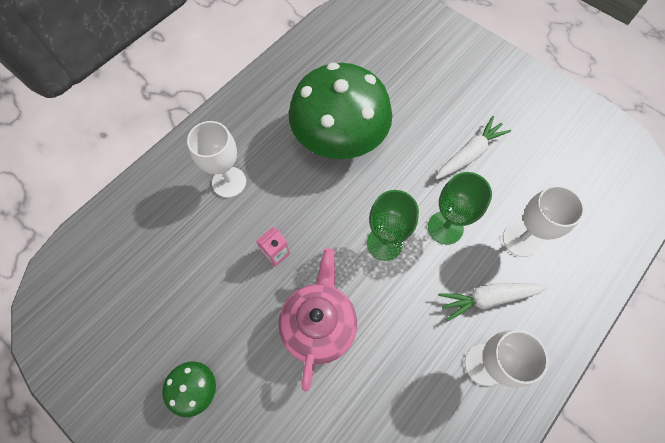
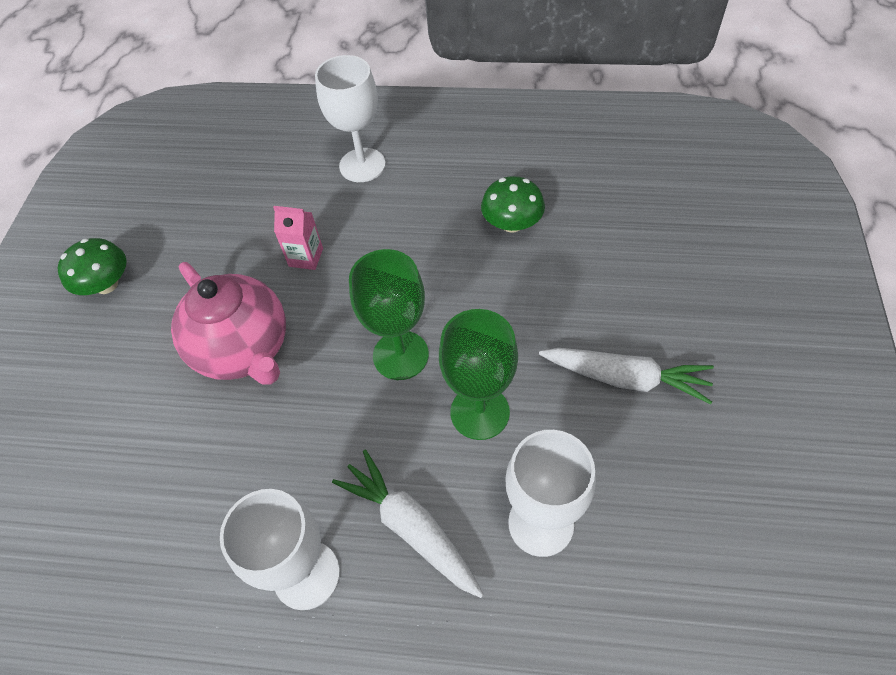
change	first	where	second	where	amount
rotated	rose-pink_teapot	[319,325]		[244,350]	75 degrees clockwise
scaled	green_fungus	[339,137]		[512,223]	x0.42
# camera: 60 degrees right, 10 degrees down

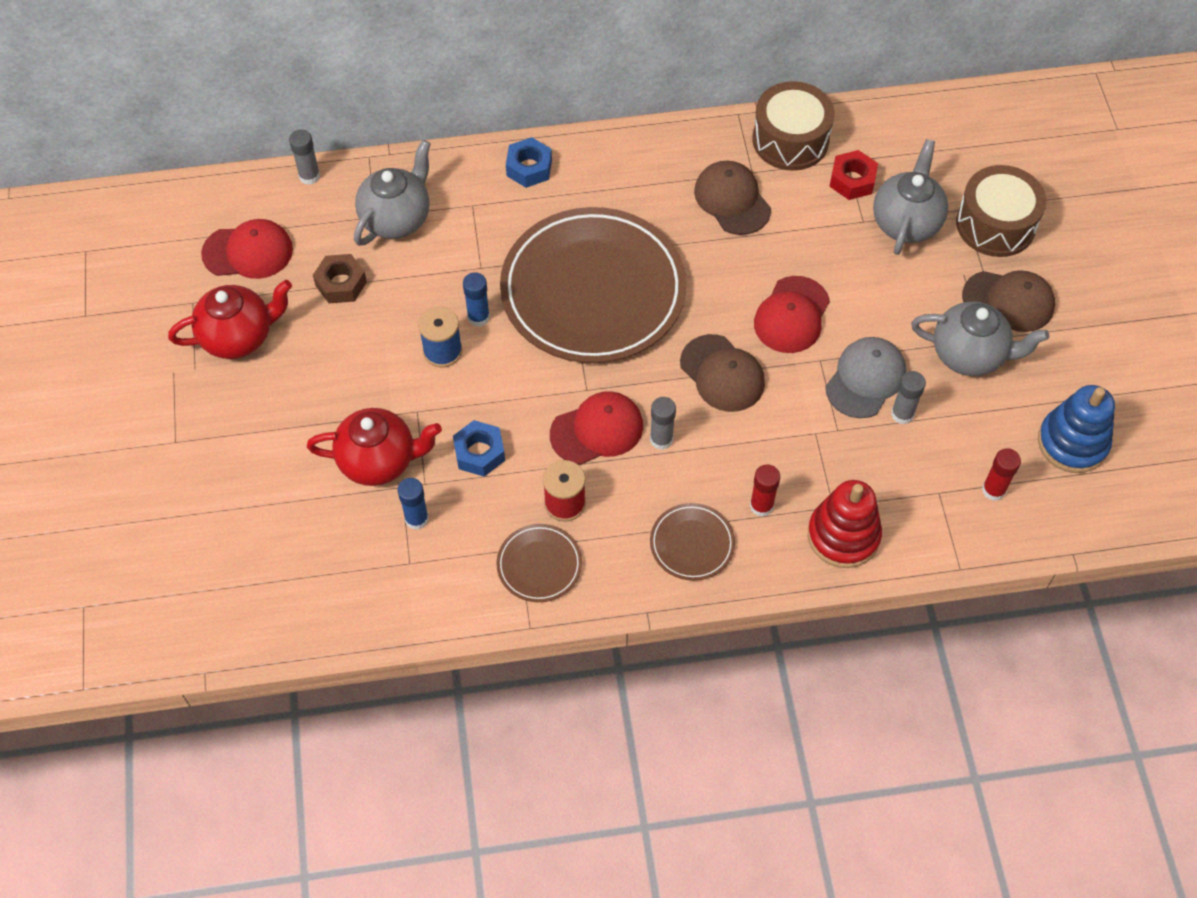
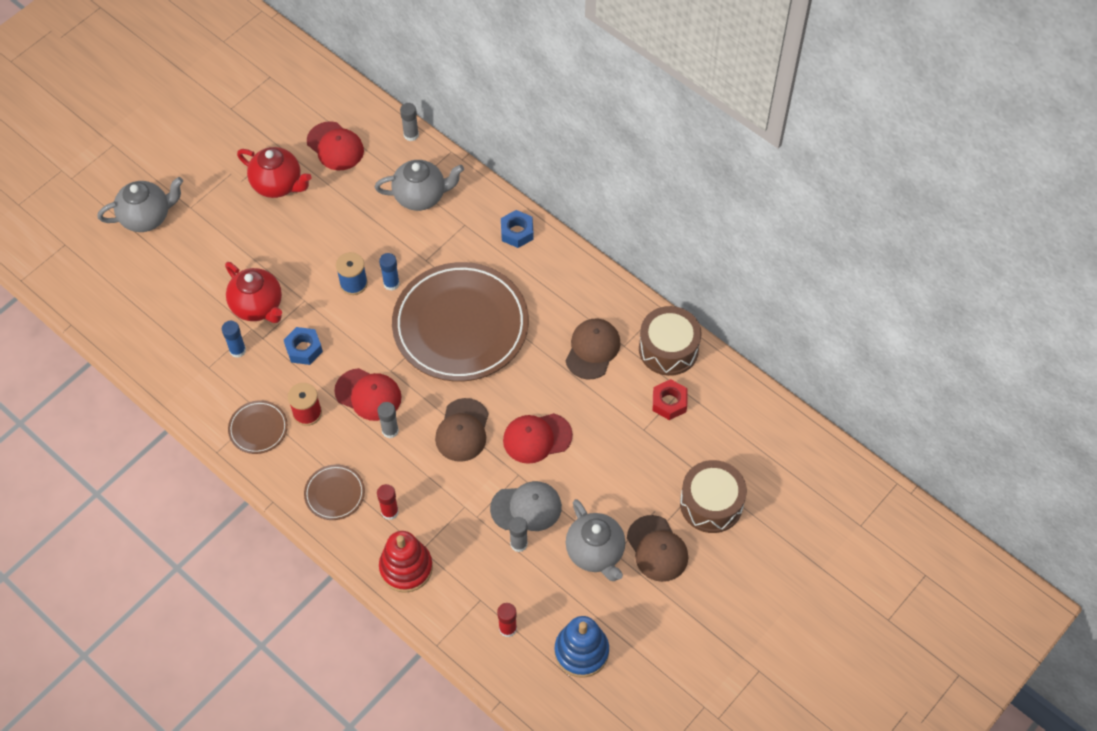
change	first	where	second	where	amount
gone	brown_hex_nut	[341,284]			
shifted	gray_teapot	[906,222]		[147,217]	
# camera: 50 degrees right, 0 degrees up

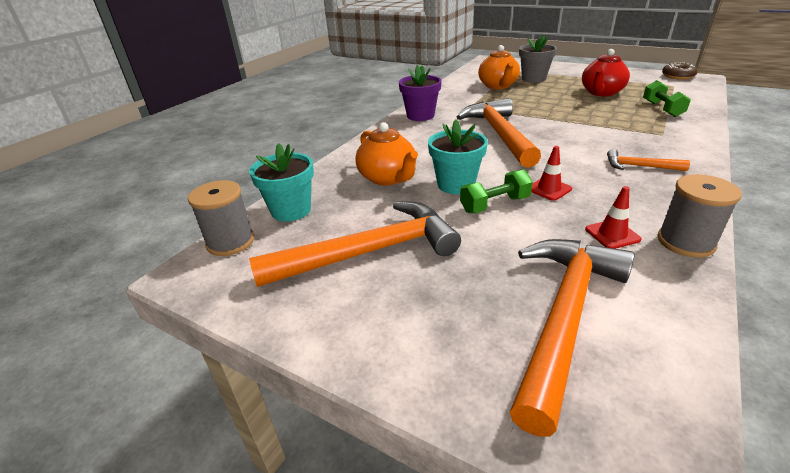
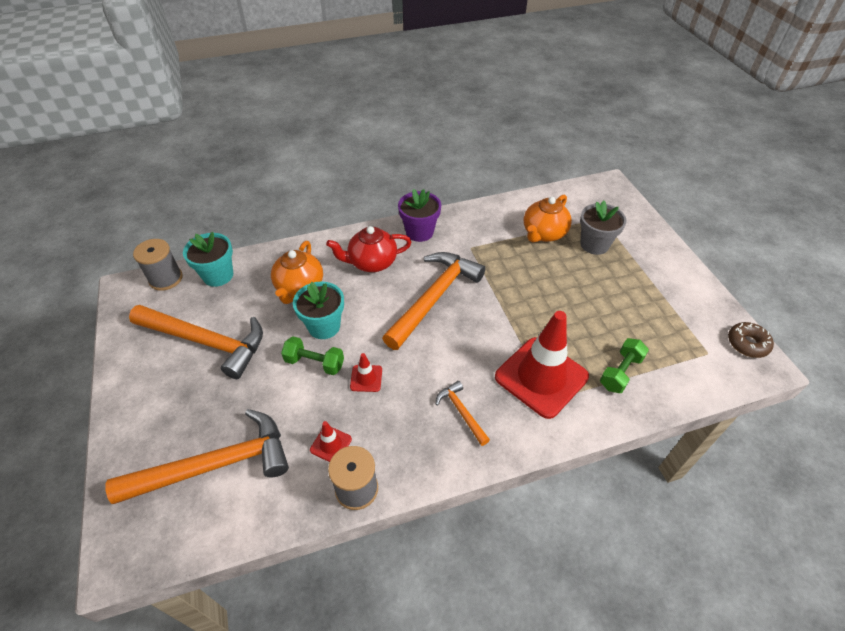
change	first	where	second	where	amount
new			crimson_road_cone	[541,377]	
shifted	crimson_teapot	[601,93]		[372,262]	
# camera: 40 degrees right, 15 degrees up

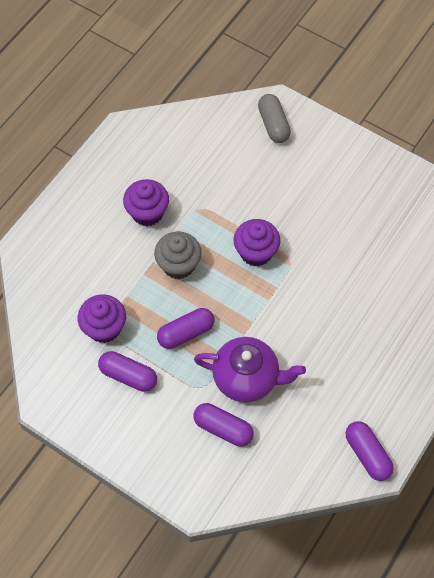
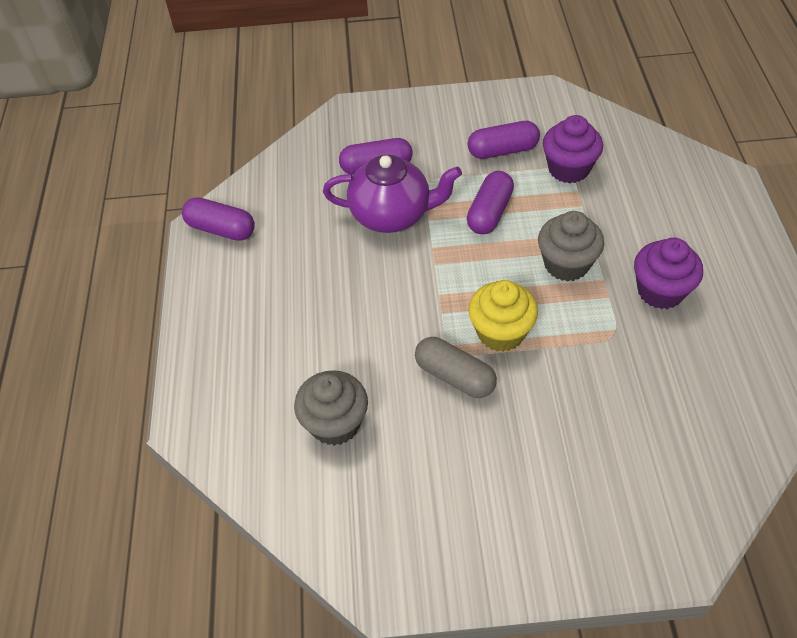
change	first	where	second	where	amount
new			gray_cupcake	[335,423]	
shifted	gray_capsule	[273,124]		[455,376]	
repainted	purple_cupcake	[256,252]	golden_cupcake	[500,332]	
rotated	purple_teapot	[247,378]		[392,215]	150 degrees counterclockwise
# camera: 145 degrees right, 10 degrees down

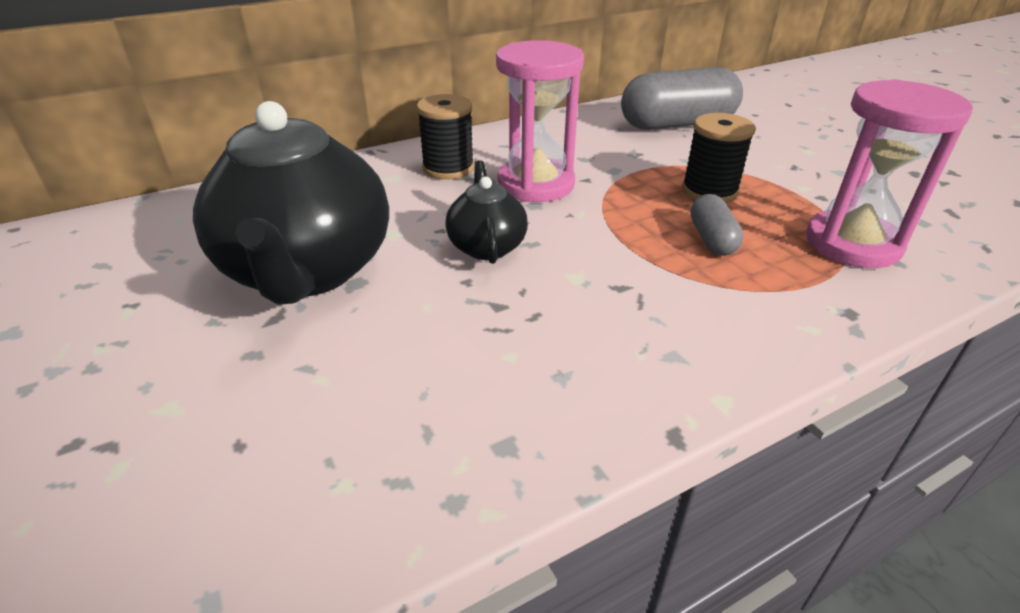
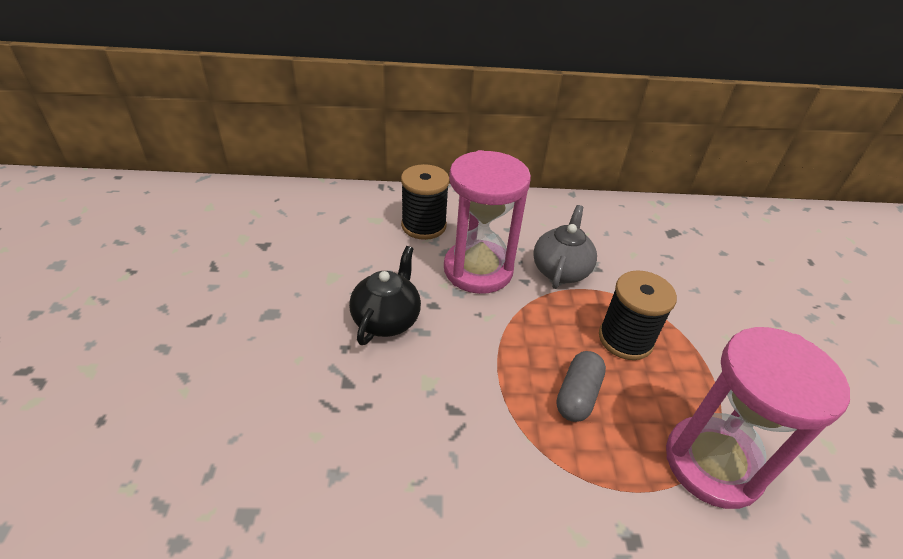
change	first	where	second	where	amount
gone	ebony_teapot	[308,271]			
gone	gray_capsule	[677,124]			
new			gray_teapot	[560,270]	
# camera: 25 degrees right, 5 degrees up

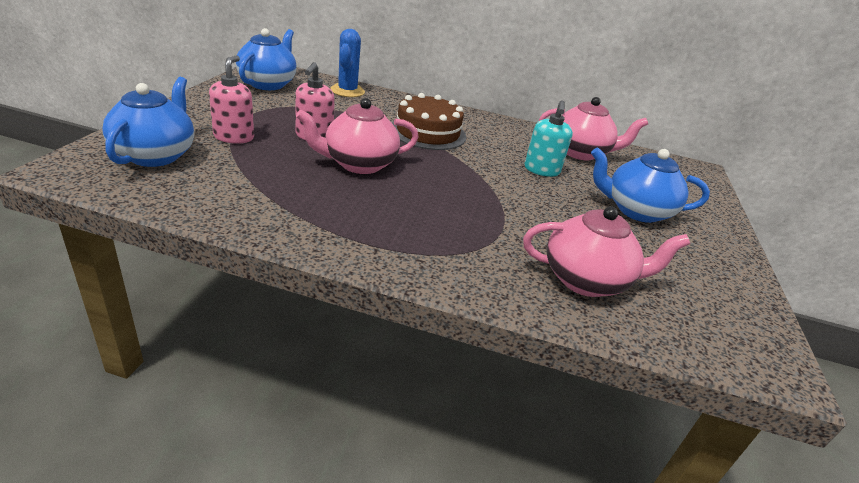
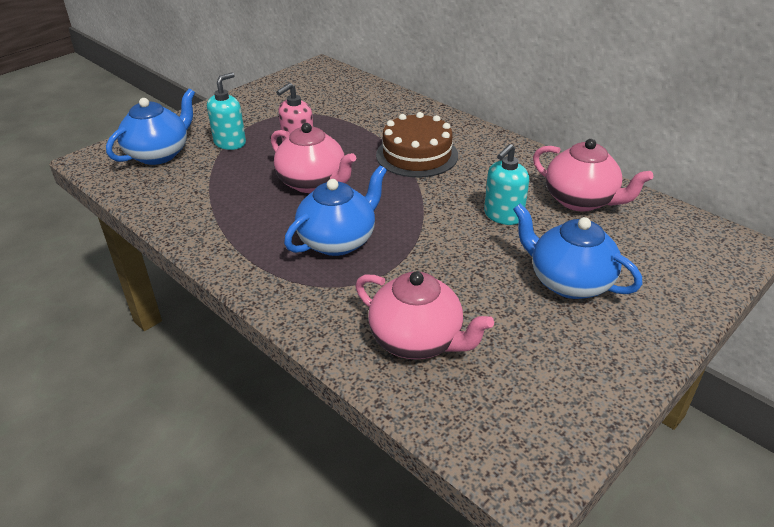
change	first	where	second	where	amount
gone	blue_cactus	[347,91]			
shifted	blue_teapot	[268,84]		[338,241]	
repainted	rose-pink_soap_pump	[234,137]	aqua_soap_pump	[230,143]	
rotated	rose-pink_teapot	[359,164]		[313,183]	150 degrees counterclockwise
# camera: 35 degrees right, 5 degrees up

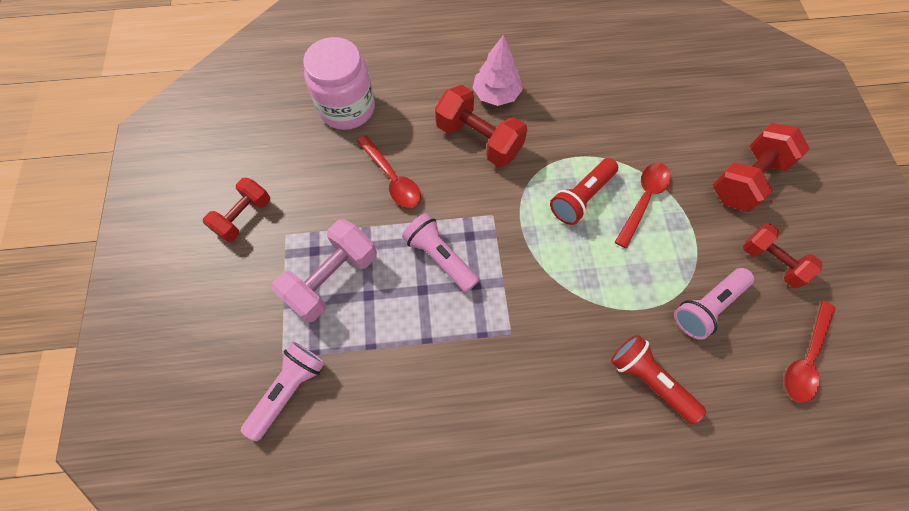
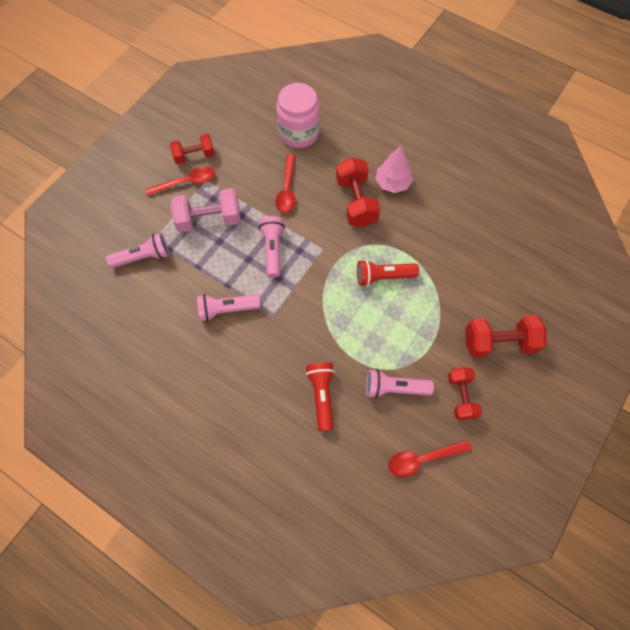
change	first	where	second	where	amount
new			rose-pink_torch	[227,309]	
shifted	crimson_tablespoon	[643,200]		[186,182]	
# camera: 40 degrees right, 0 degrees up

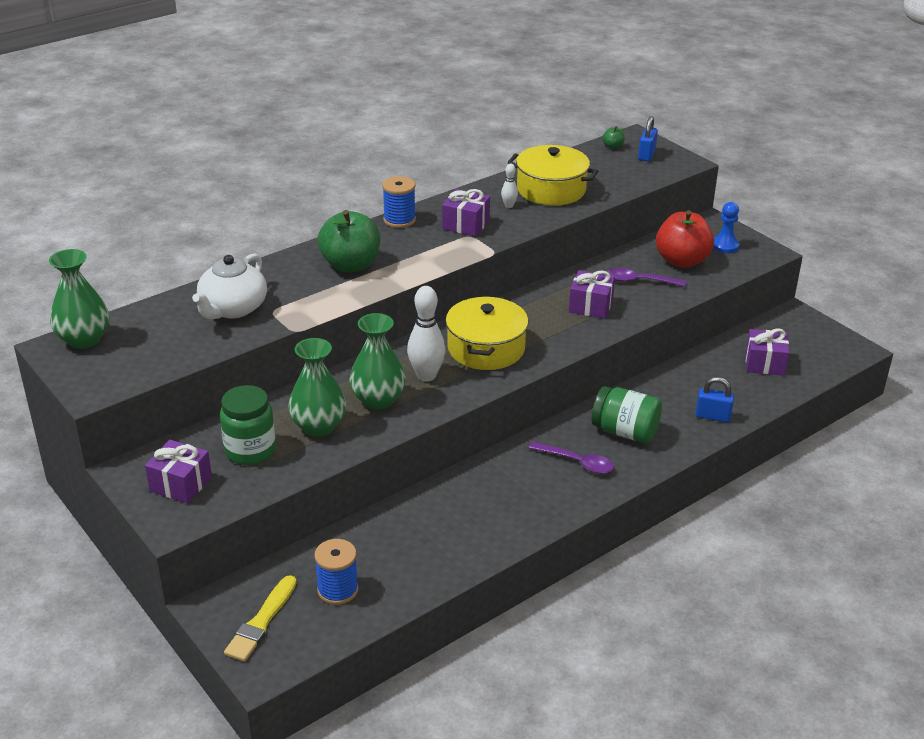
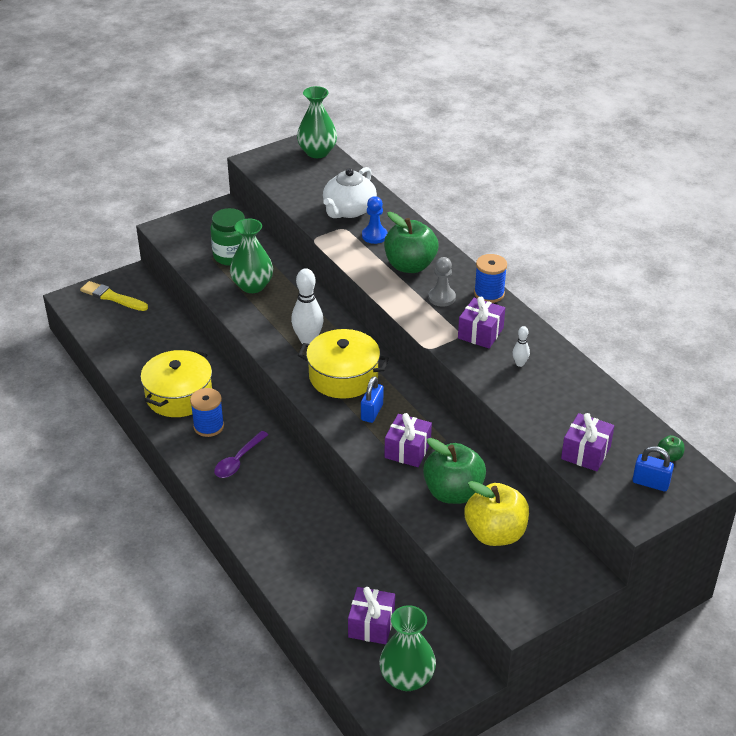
change	first	where	second	where	amount
gone	green_jar	[625,432]			
new			gray_pawn	[441,298]	
shifted	purple_wrapped_gift	[181,484]		[586,453]	
shifted	blue_reel_of_thread	[337,590]		[208,426]	
shifted	green_tall_vase	[378,400]		[407,678]	
shifted	golden_pot	[551,190]		[179,395]	
shifted	blue_padlock	[713,416]		[372,412]	
shifted	blue_pawn	[725,246]		[374,236]	
swapped	purple_tablespoon	[639,281]	green_apple_fruit	[453,492]	
repainted	crimson_apple_fruit	[682,261]	golden_apple_fruit	[495,533]	
rotated	pure_white_teapot	[232,309]		[349,210]	90 degrees counterclockwise
# camera: 95 degrees right, 5 degrees up

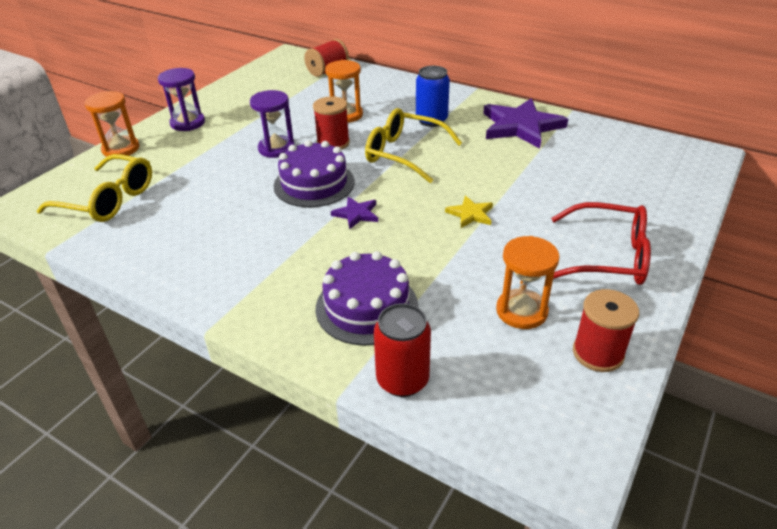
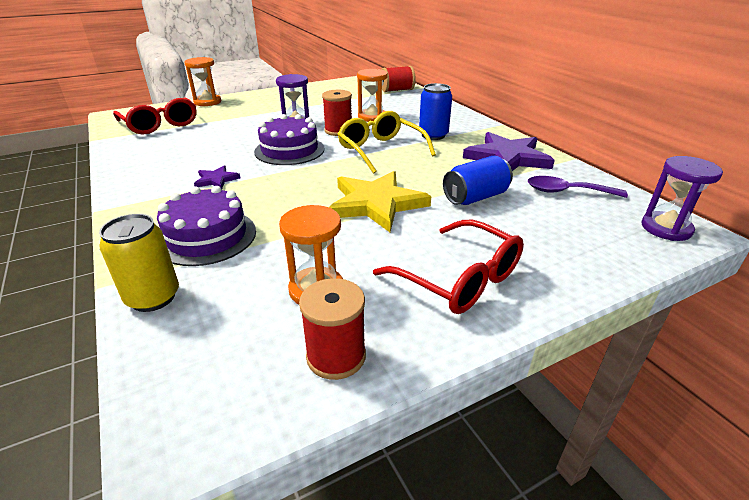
change	first	where	second	where	amount
new			blue_can	[475,197]	
new			purple_tablespoon	[566,192]	
shifted	purple_sandglass	[187,123]		[666,228]	
shifted	purple_star	[356,214]		[216,179]	
repainted	golden_glasses	[109,200]	crimson_glasses	[160,125]	
repainted	crimson_can	[402,380]	golden_can	[153,297]	
scaled	golden_star	[470,214]		[376,204]	x2.12
# camera: 30 degrees right, 5 degrees down

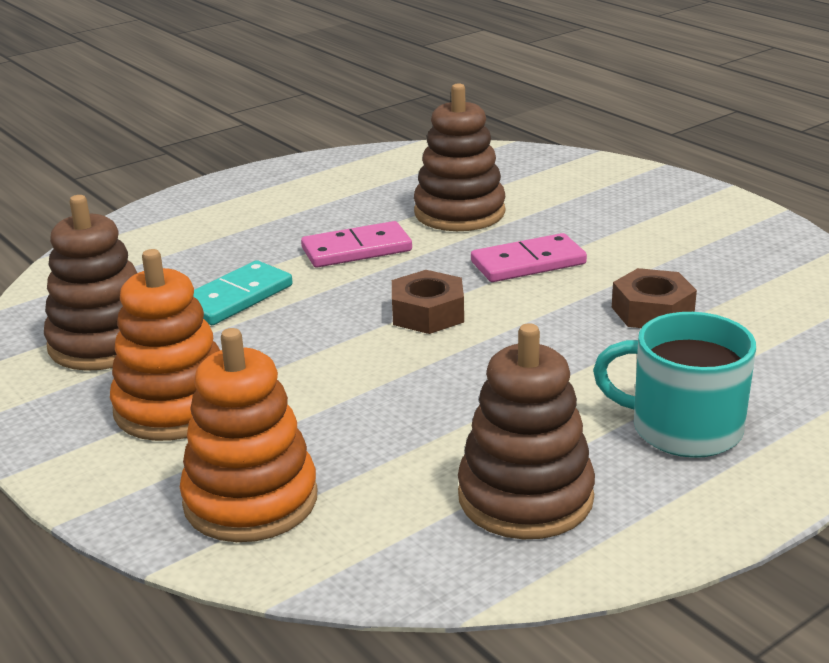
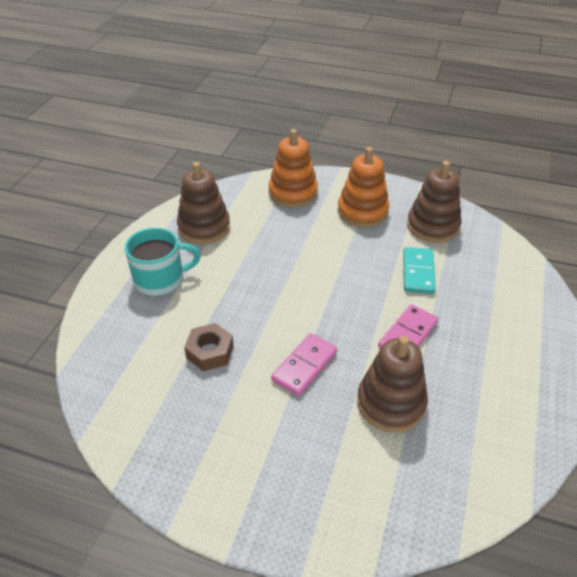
change	first	where	second	where	amount
gone	brown_hex_nut	[427,313]			
# camera: 145 degrees right, 15 degrees up

